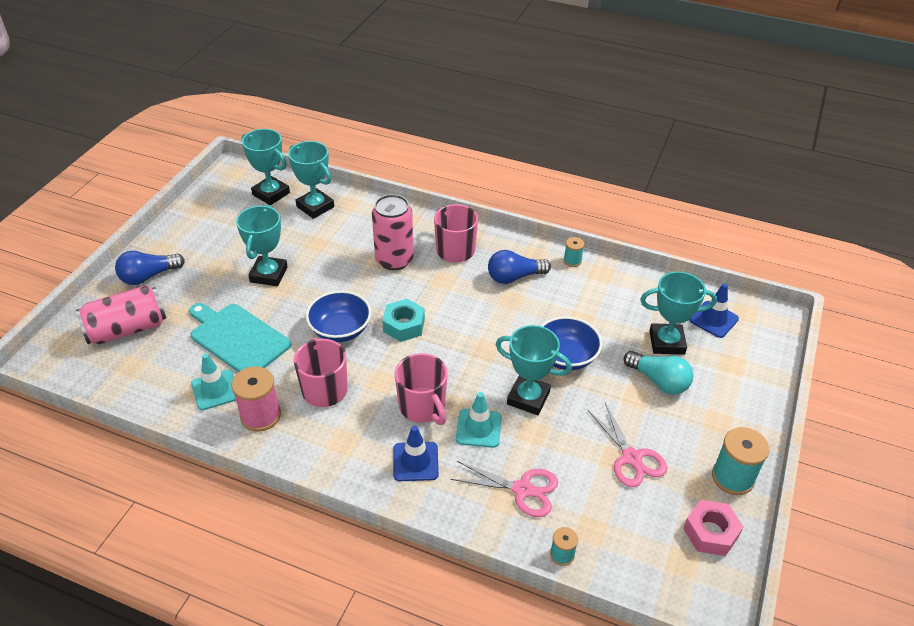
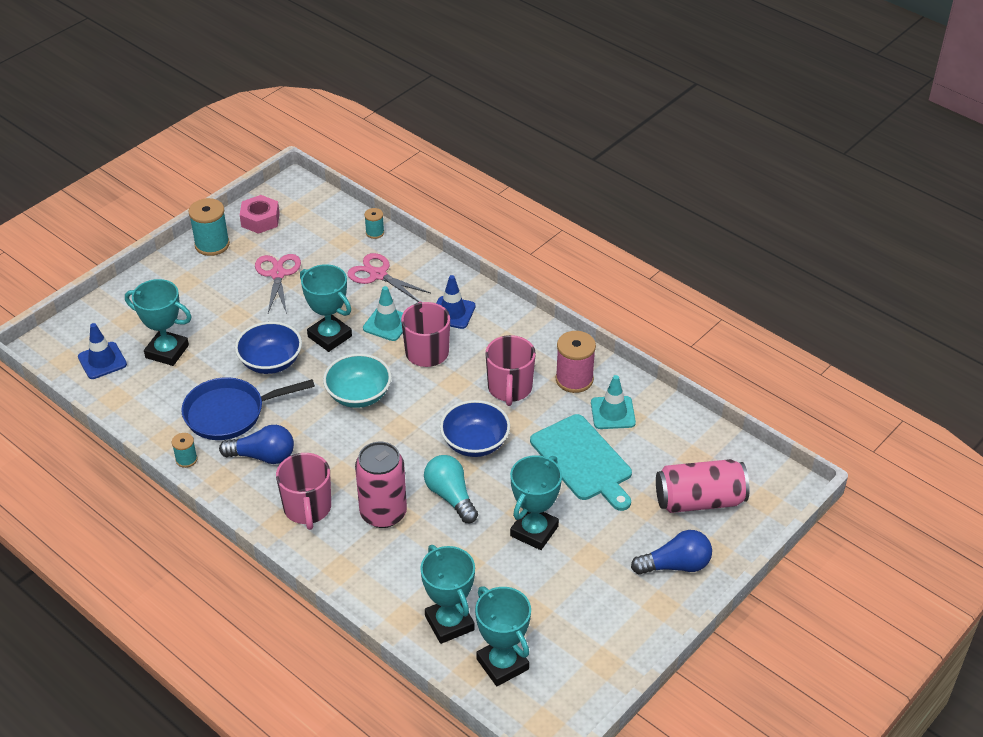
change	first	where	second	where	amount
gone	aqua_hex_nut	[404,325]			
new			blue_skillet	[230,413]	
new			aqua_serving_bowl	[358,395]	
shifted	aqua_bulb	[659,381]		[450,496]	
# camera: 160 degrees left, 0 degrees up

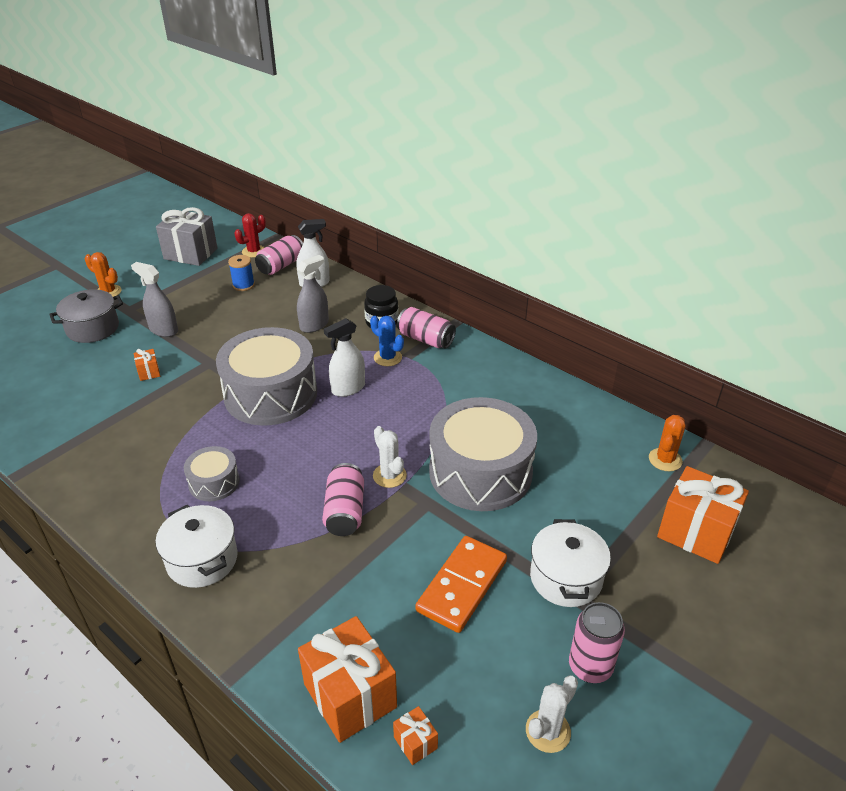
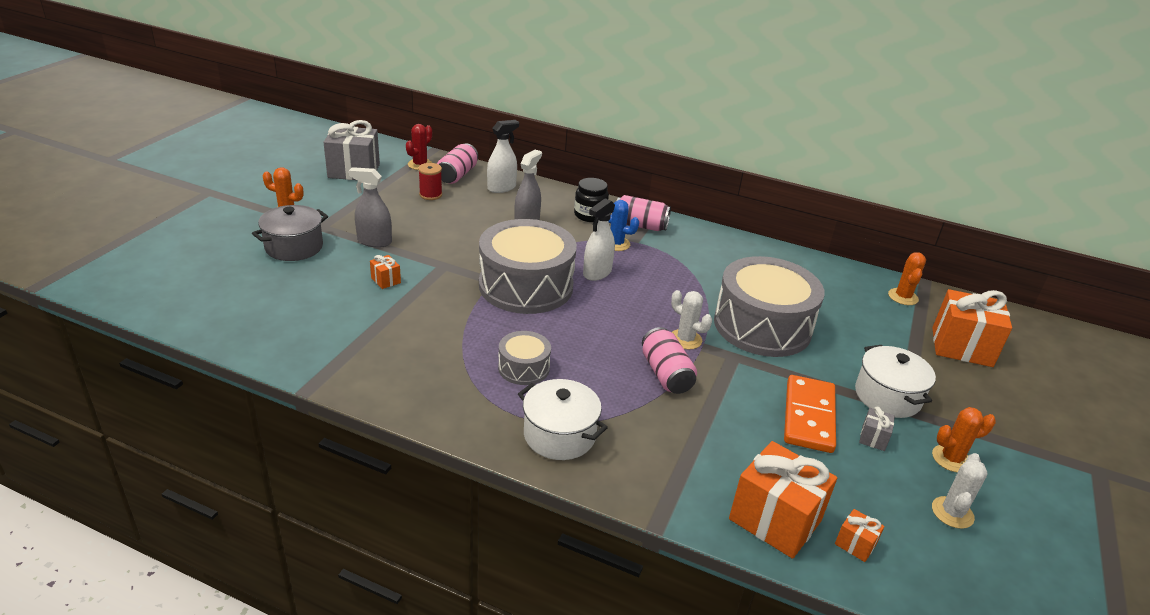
change	first	where	second	where	amount
new			gray_wrapped_gift	[873,438]	
swapped	rose-pink_can	[590,667]	orange_cactus	[951,459]	
repainted	blue_reel_of_thread	[243,285]	crimson_reel_of_thread	[430,195]	
# camera: 20 degrees left, 5 degrees down

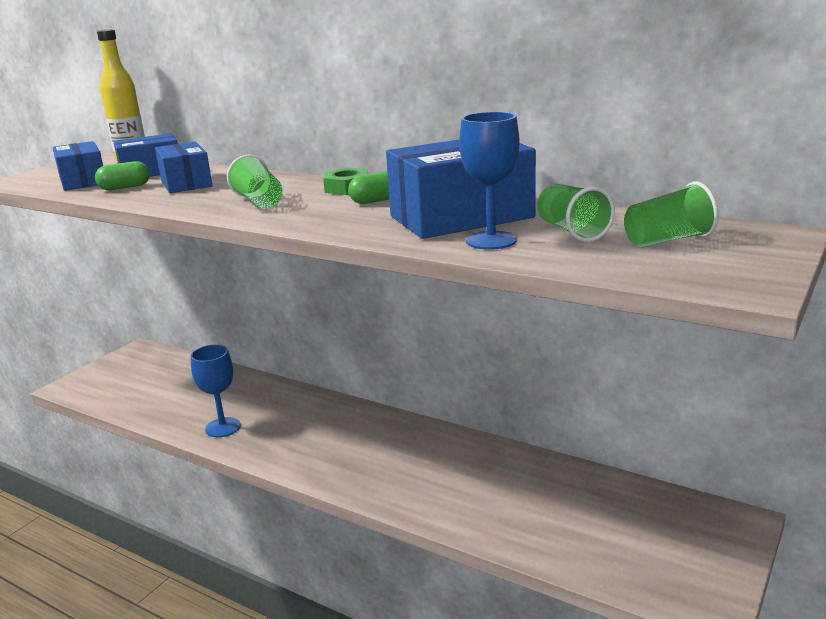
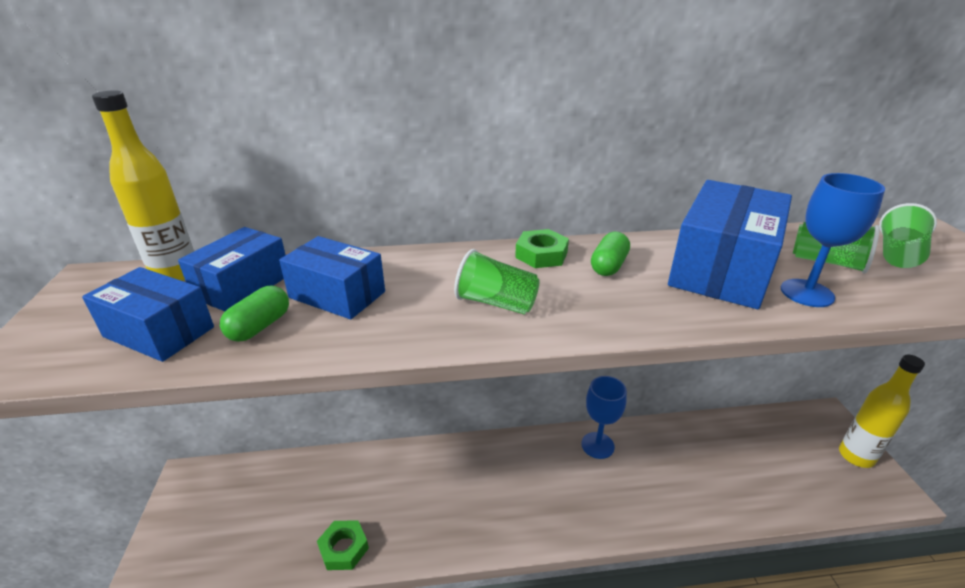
change	first	where	second	where	amount
new			green_hex_nut	[344,548]	
new			golden_flask	[856,456]	
shifted	blue_wine_glass	[223,427]		[597,445]	
# camera: 40 degrees left, 10 degrees up

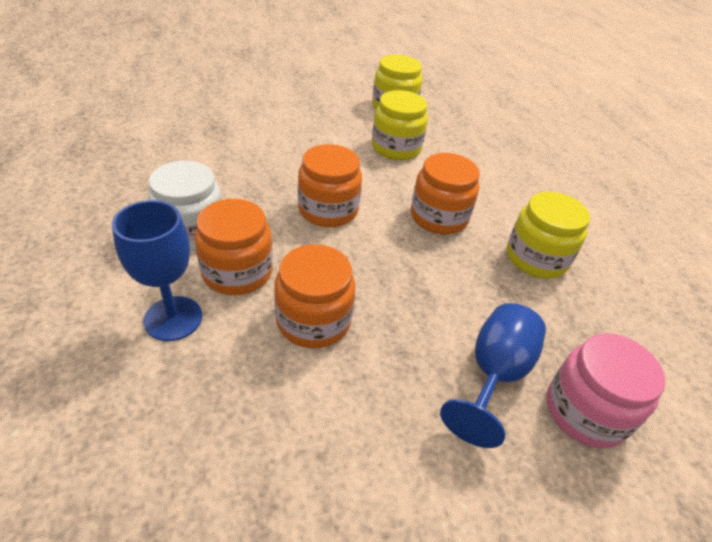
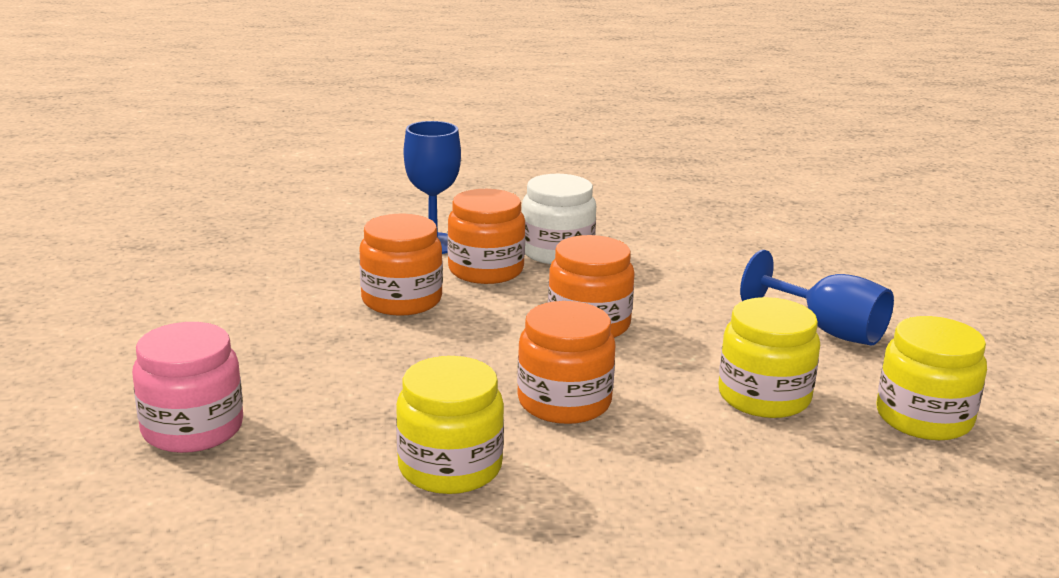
change	first	where	second	where	amount
shifted	blue_wine_glass	[494,374]		[827,330]	
# camera: 105 degrees right, 20 degrees down

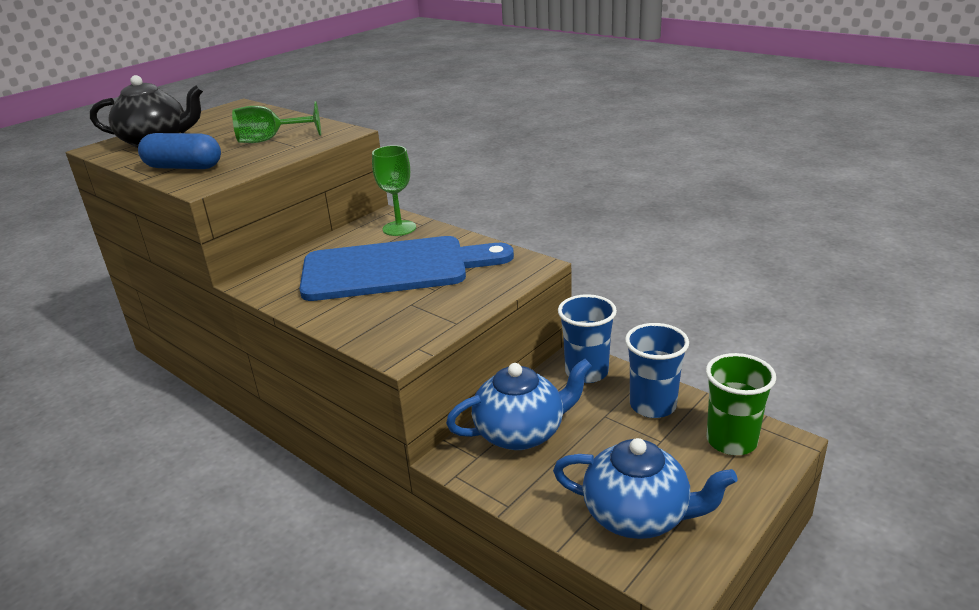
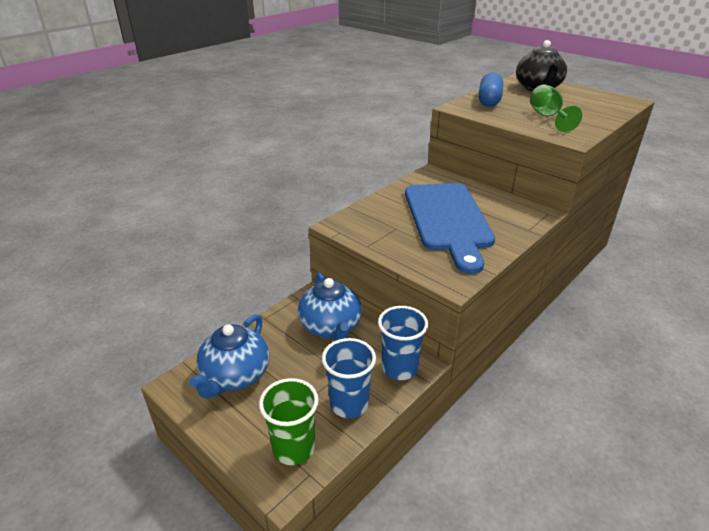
change	first	where	second	where	amount
gone	green_wine_glass	[399,228]			
# camera: 90 degrees right, 5 degrees up

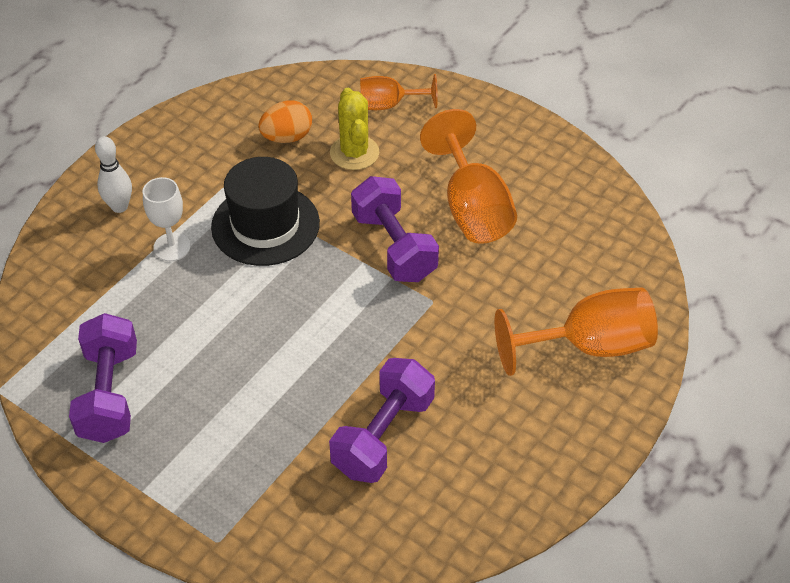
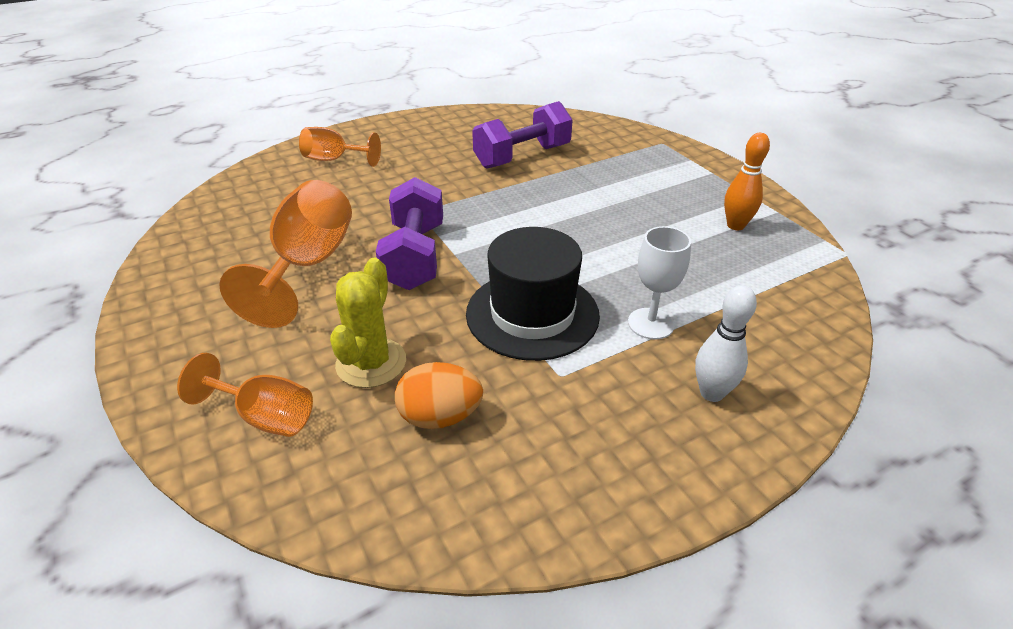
change	first	where	second	where	amount
swapped	purple_free_weight	[109,394]	orange_bowling_pin	[735,225]	
scaled	orange_wine_glass	[589,346]		[334,160]	x0.60
# camera: 155 degrees left, 10 degrees down

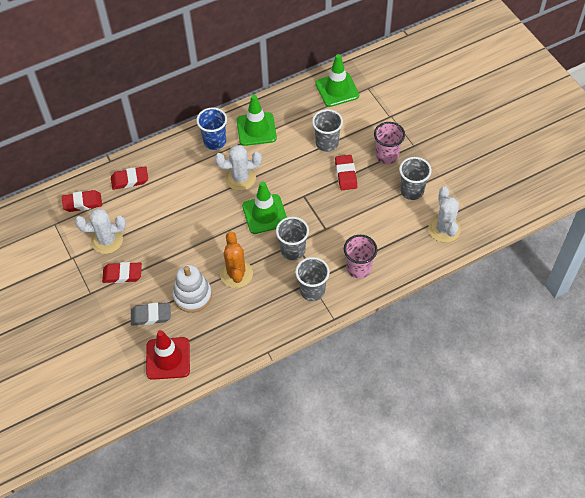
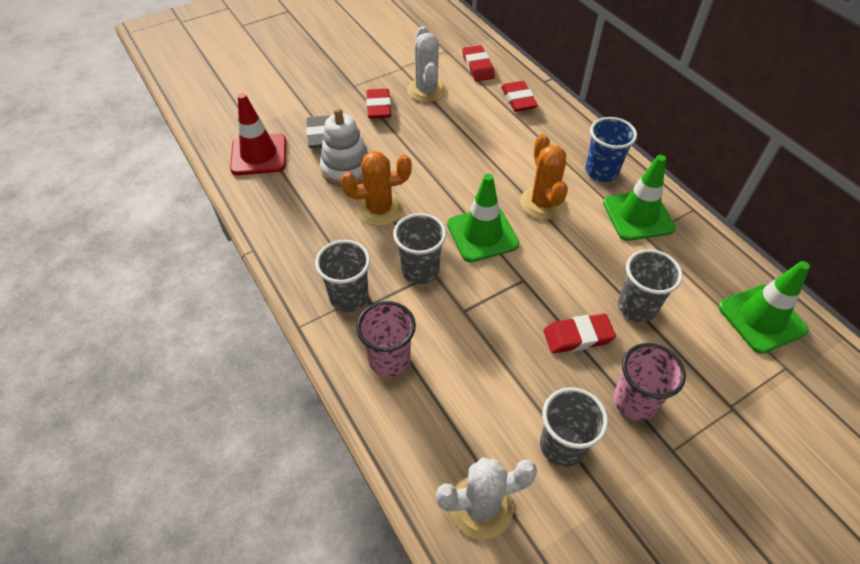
change	first	where	second	where	amount
repainted	pure_white_cactus	[240,178]	orange_cactus	[542,203]	
# camera: 85 degrees right, 5 degrees down

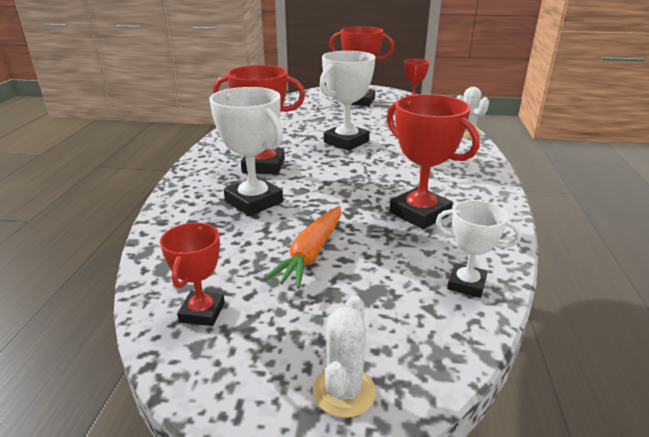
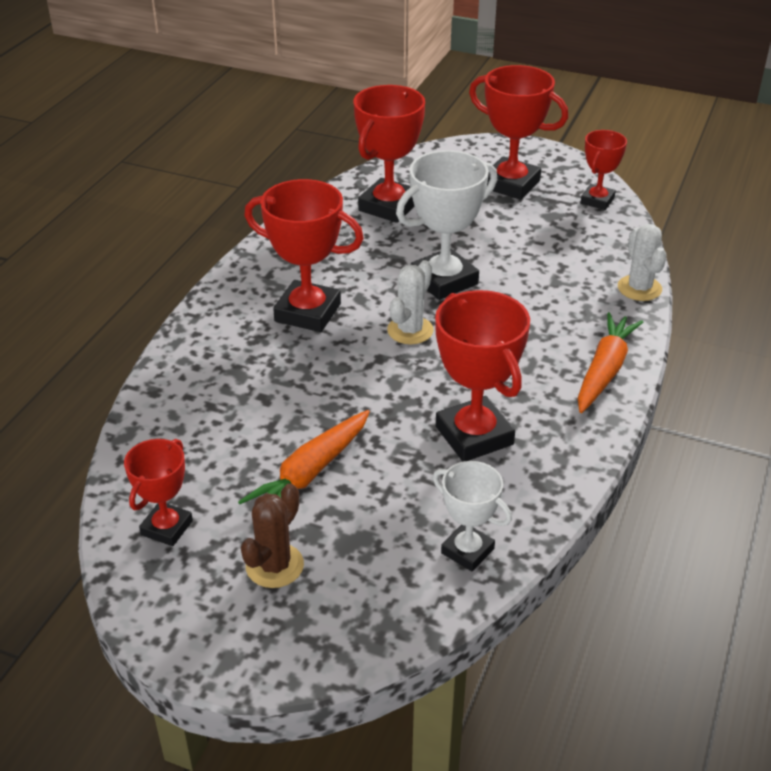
change	first	where	second	where	amount
gone	pure_white_prize_cup	[254,201]			
new			brown_cactus	[274,566]	
new			crimson_prize_cup	[389,206]	
new			orange_root_vegetable	[604,370]	
shifted	pure_white_cactus	[344,391]		[410,330]	
# camera: 15 degrees right, 10 degrees up

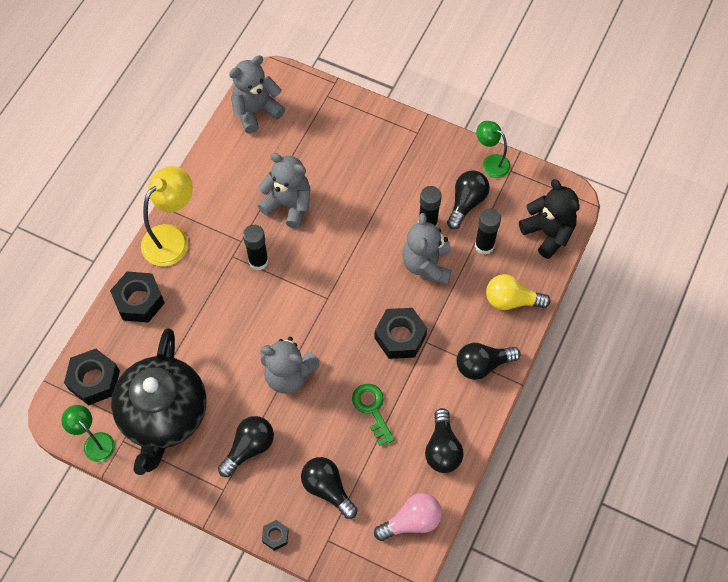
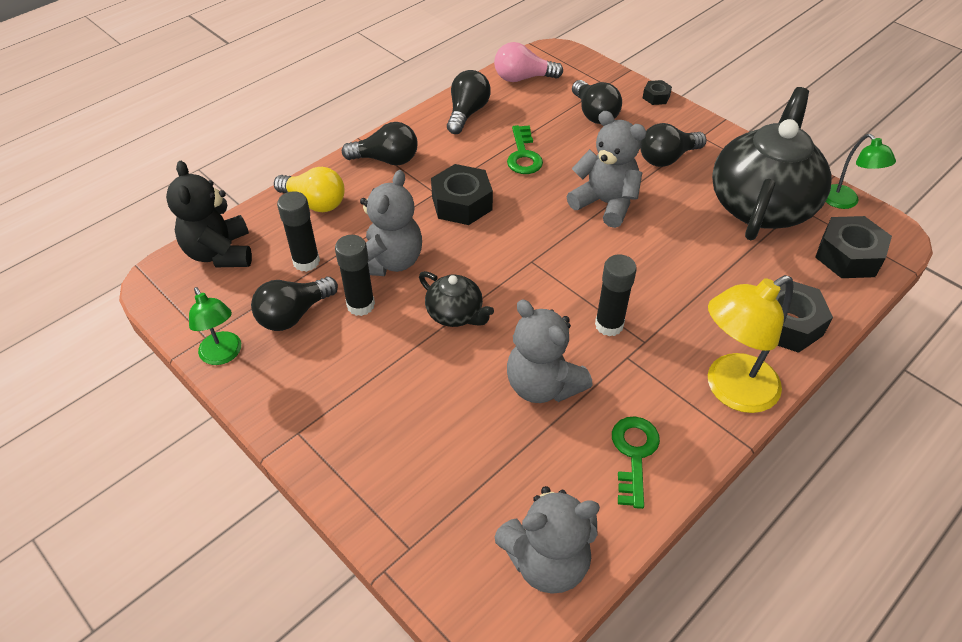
change	first	where	second	where	amount
new			ebony_teapot	[455,314]	
new			green_door_key	[634,454]	
# camera: 160 degrees left, 15 degrees down

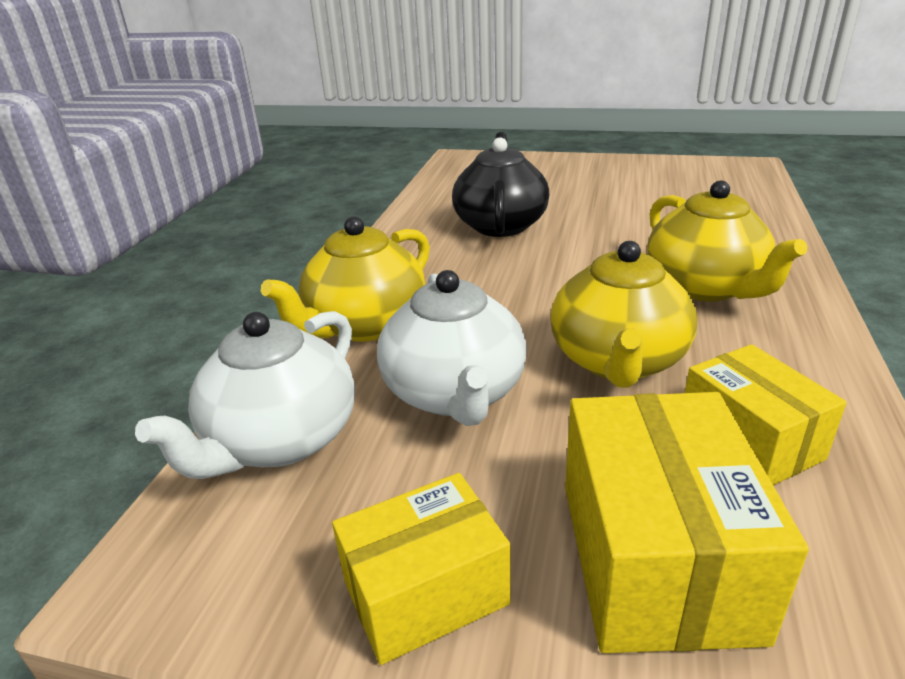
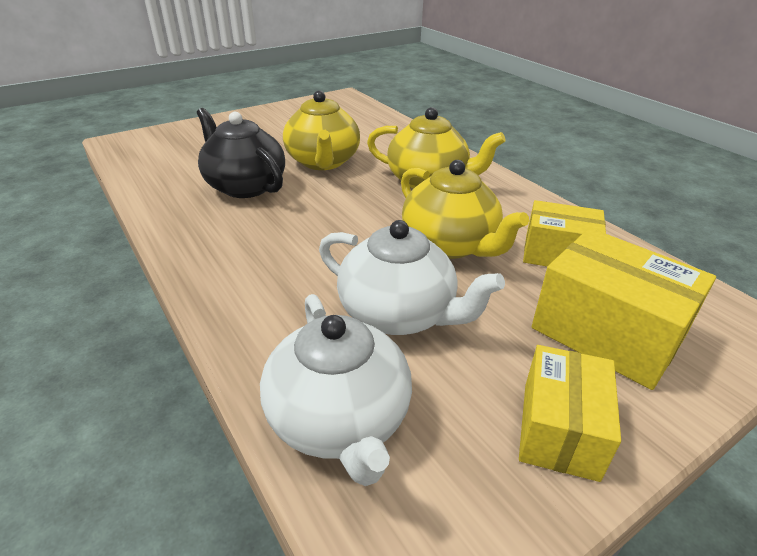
change	first	where	second	where	amount
shifted	golden_teapot	[364,325]		[323,162]	
# camera: 50 degrees left, 5 degrees up

